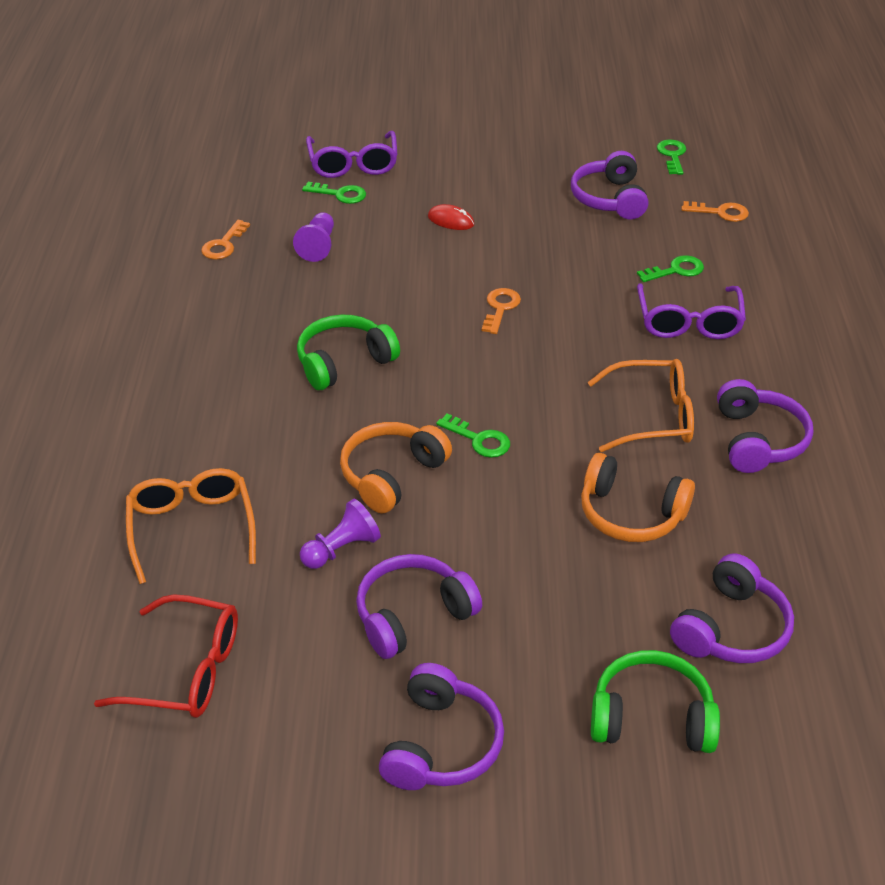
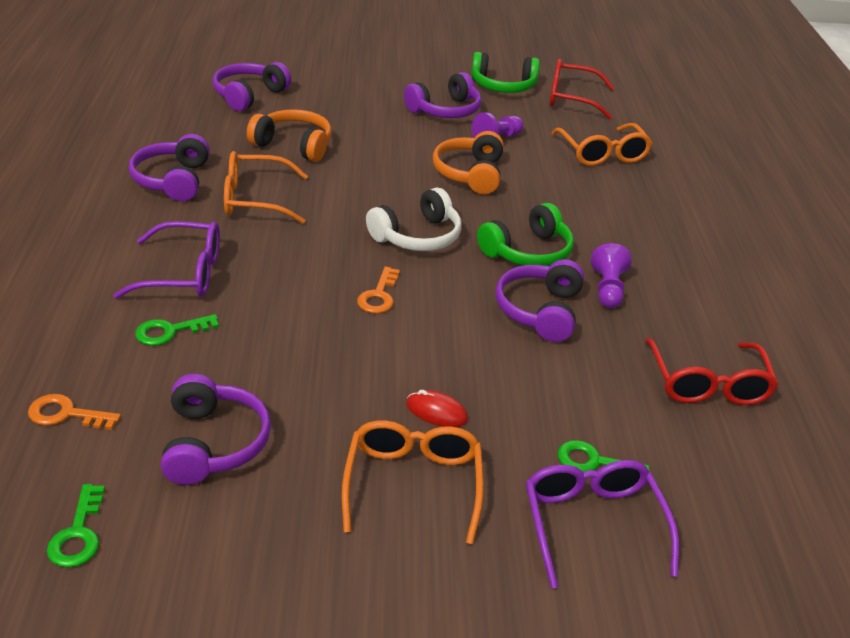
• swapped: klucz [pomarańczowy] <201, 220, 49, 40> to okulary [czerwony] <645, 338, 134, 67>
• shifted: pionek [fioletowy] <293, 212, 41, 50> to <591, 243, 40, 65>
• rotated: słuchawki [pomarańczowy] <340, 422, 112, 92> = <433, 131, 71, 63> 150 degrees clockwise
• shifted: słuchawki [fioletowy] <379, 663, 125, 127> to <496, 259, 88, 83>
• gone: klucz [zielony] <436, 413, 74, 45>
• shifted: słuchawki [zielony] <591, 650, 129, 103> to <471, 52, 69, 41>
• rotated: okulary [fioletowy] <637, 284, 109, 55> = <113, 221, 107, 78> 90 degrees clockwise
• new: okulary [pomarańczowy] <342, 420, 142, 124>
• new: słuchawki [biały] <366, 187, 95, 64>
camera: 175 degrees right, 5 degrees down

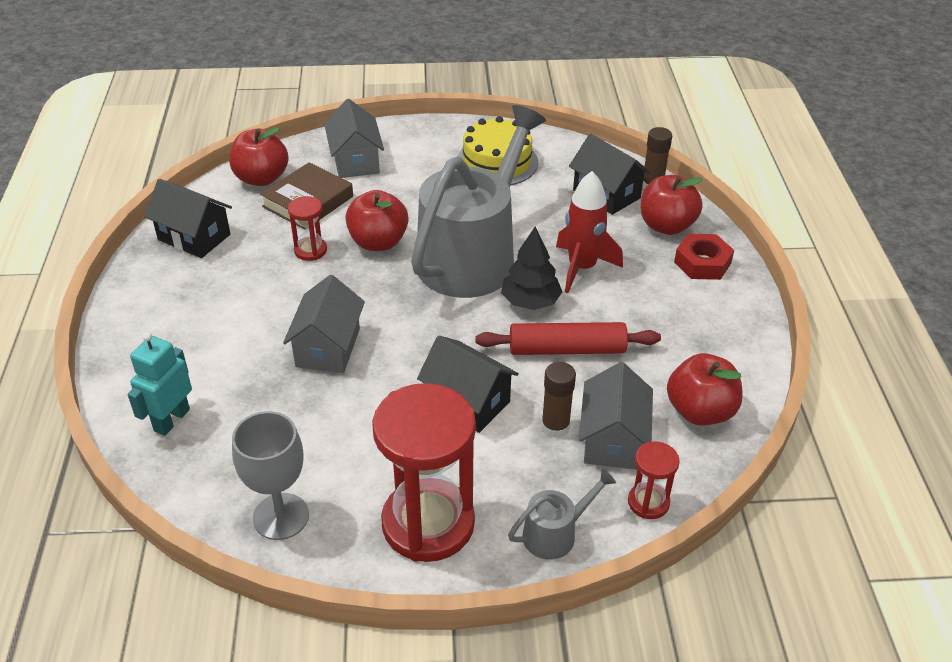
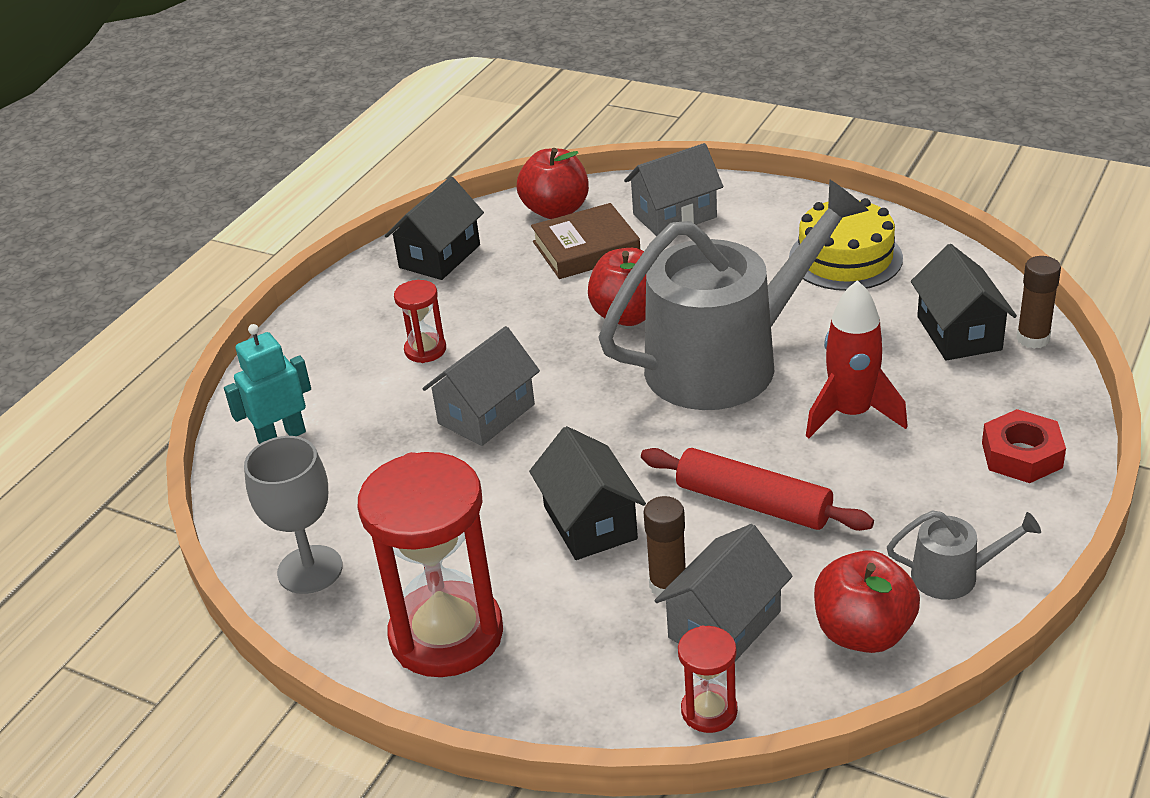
• rotated: domek [czarny] <144, 179, 88, 79> = <385, 177, 99, 103> 60 degrees clockwise
• shifted: klepsydra [czerwony] <288, 196, 39, 65> to <394, 280, 52, 83>
• rotated: domek [szary] <324, 99, 60, 79> = <624, 143, 99, 93> 45 degrees clockwise
• gone: drzewko [czarny] <501, 227, 61, 83>
• shifted: konewka [szary] <508, 469, 108, 91> to <887, 510, 154, 90>
• gone: jabłko [czerwony] <641, 175, 62, 60>
camera: 35 degrees right, 5 degrees down

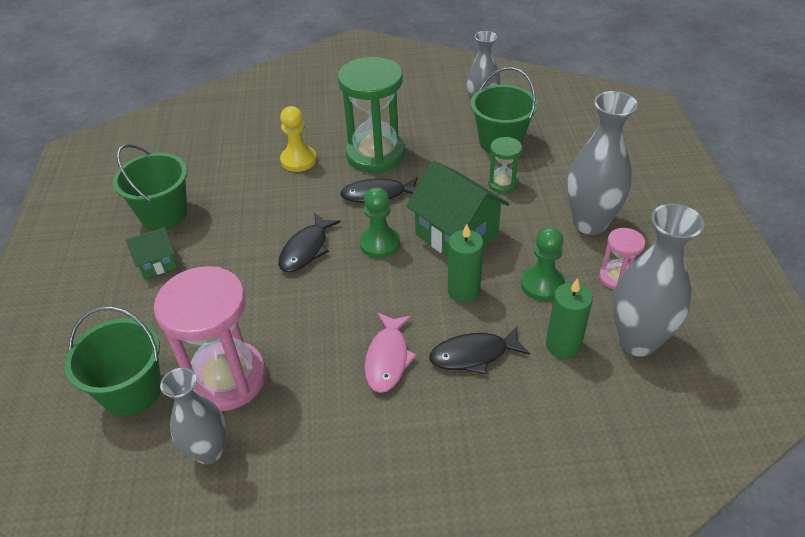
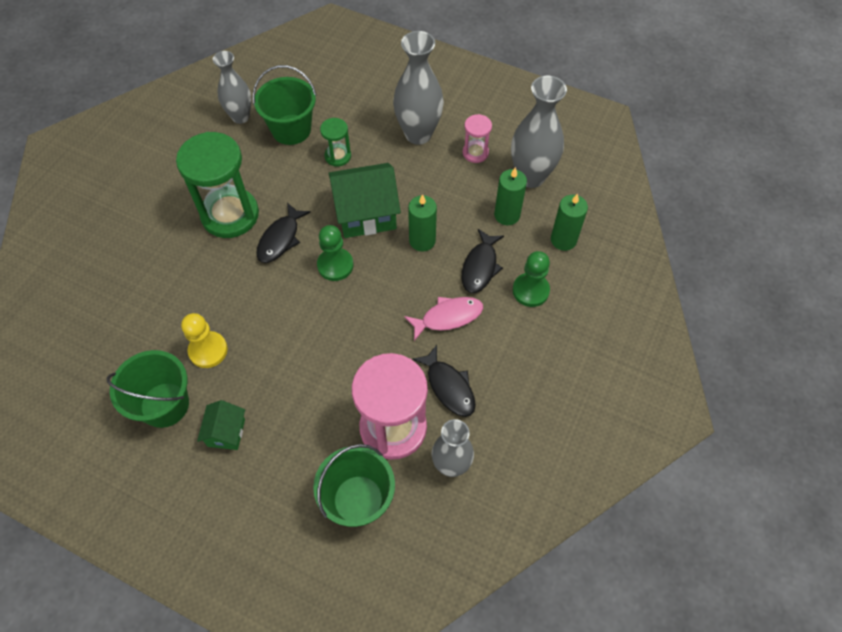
• shifted: ryba [czarny] <278, 213, 63, 59> to <412, 345, 64, 72>
• shifted: pionek [żółty] <280, 106, 37, 66> to <181, 313, 47, 55>
• rotated: ryba [różowy] <365, 313, 52, 80> = <404, 297, 79, 44> 60 degrees counterclockwise
• shifted: pionek [zielony] <521, 227, 44, 74> to <513, 251, 37, 56>
• new: świeca [zielony] <551, 193, 37, 58>
camera: 60 degrees left, 15 degrees up

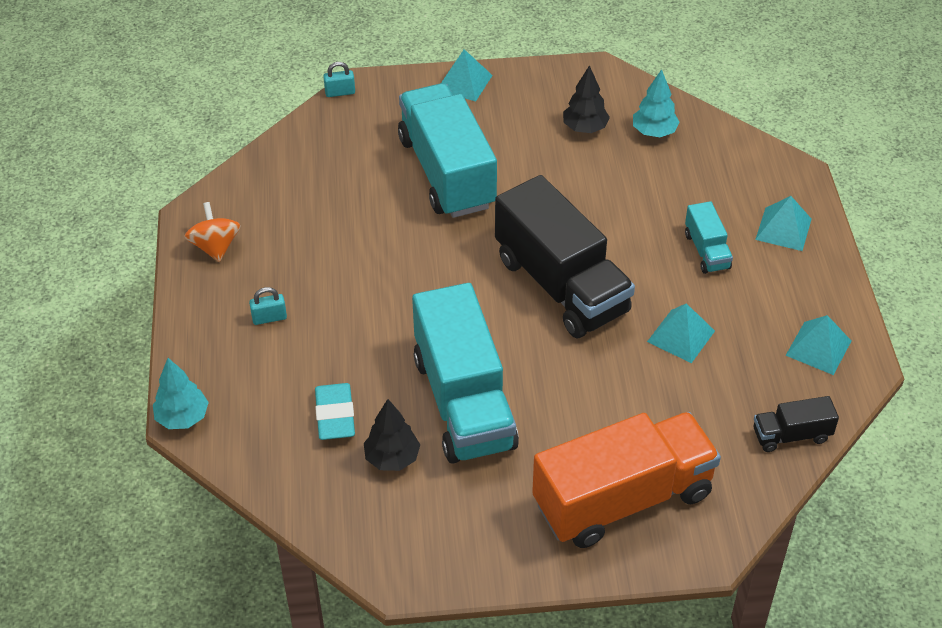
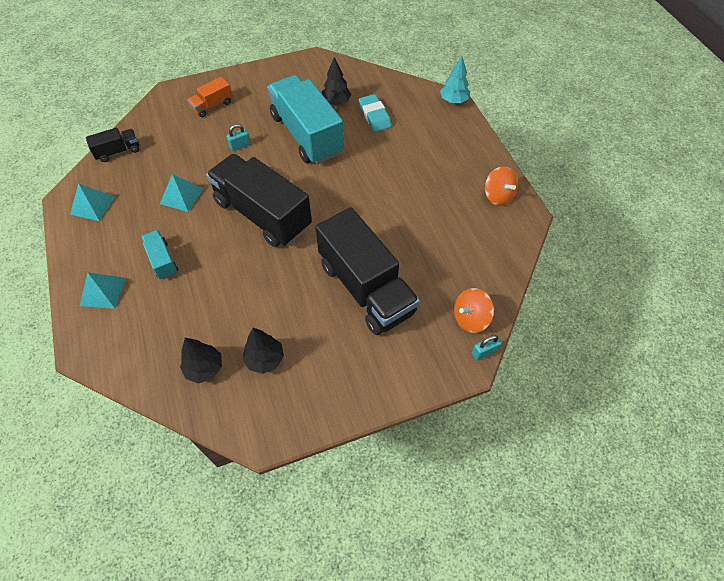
• shifted: kłódka [turkusowy] <249, 287, 38, 38> to <227, 124, 24, 27>
• repainted: ciężarówka [turkusowy] <398, 83, 99, 135> to ciężarówka [czarny] <315, 207, 105, 128>
• gone: piramida [turkusowy] <441, 49, 52, 53>
• scaled: ciężarówka [pomarańczowy] <532, 412, 189, 136> = <188, 77, 45, 40> x0.45
• repainted: drzewko [turkusowy] <633, 69, 47, 68> to drzewko [czarny] <180, 338, 42, 46>
• new: bączek [pomarańczowy] <454, 288, 40, 45>
camera: 165 degrees right, 10 degrees up

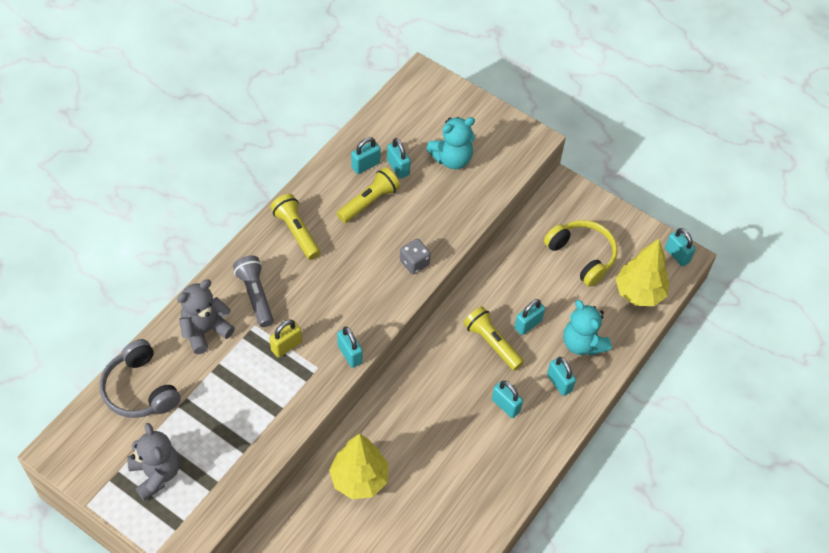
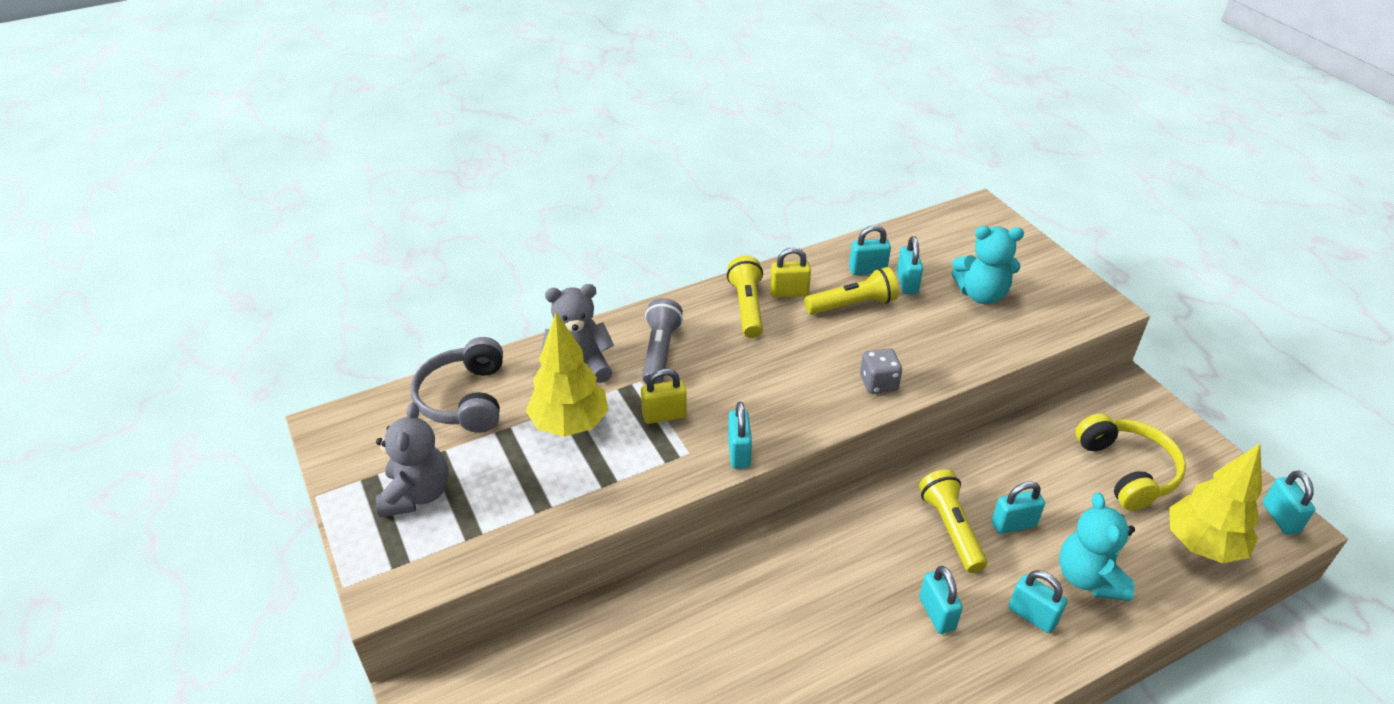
• shifted: drzewko [żółty] <329, 433, 60, 66> to <526, 313, 82, 124>
• rotated: kłódka [turkusowy] <547, 357, 29, 39> = <1009, 570, 58, 63> 45 degrees counterclockwise
• new: kłódka [żółty] <770, 247, 41, 50>
camera: 30 degrees right, 15 degrees down

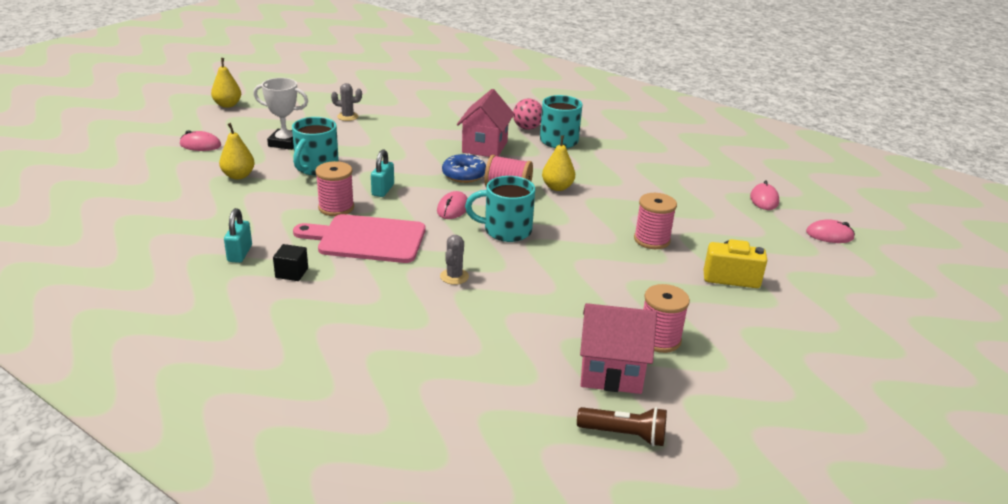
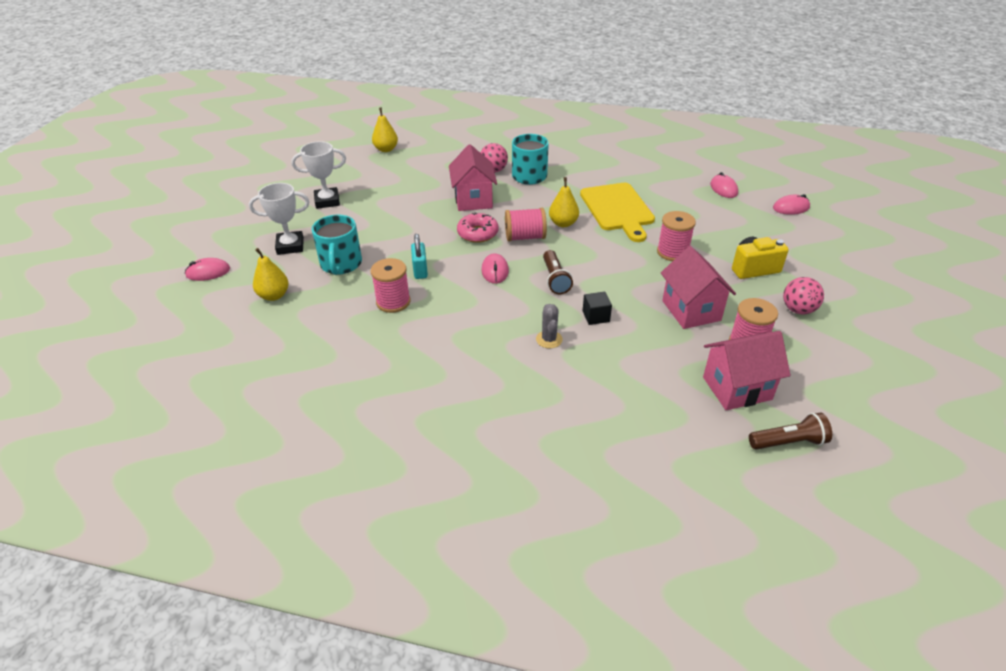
• shifted: gruszka [żółty] <211, 58, 30, 50> to <372, 107, 26, 45>
• gone: kłódka [turkusowy] <224, 208, 28, 55>
• shifted: sześcian [czarny] <273, 244, 35, 37> to <583, 292, 29, 33>
• gone: deska do krojenia [różowy] <293, 214, 132, 49>
• swapped: kaktus [szary] <331, 83, 31, 38> to puchar [biały] <291, 141, 55, 68>
• repainted: donut [niebieski] <442, 153, 44, 30> to donut [różowy] <457, 212, 41, 31>
• swapped: kubek [turkusowy] <465, 176, 70, 66> to latarka [brązowy] <543, 250, 30, 44>
• new: deska do krojenia [żółty] <580, 183, 75, 59>
• new: domek [różowy] <661, 246, 75, 83>
• new: piłka [różowy] <783, 277, 41, 37>
camera: 20 degrees left, 10 degrees up

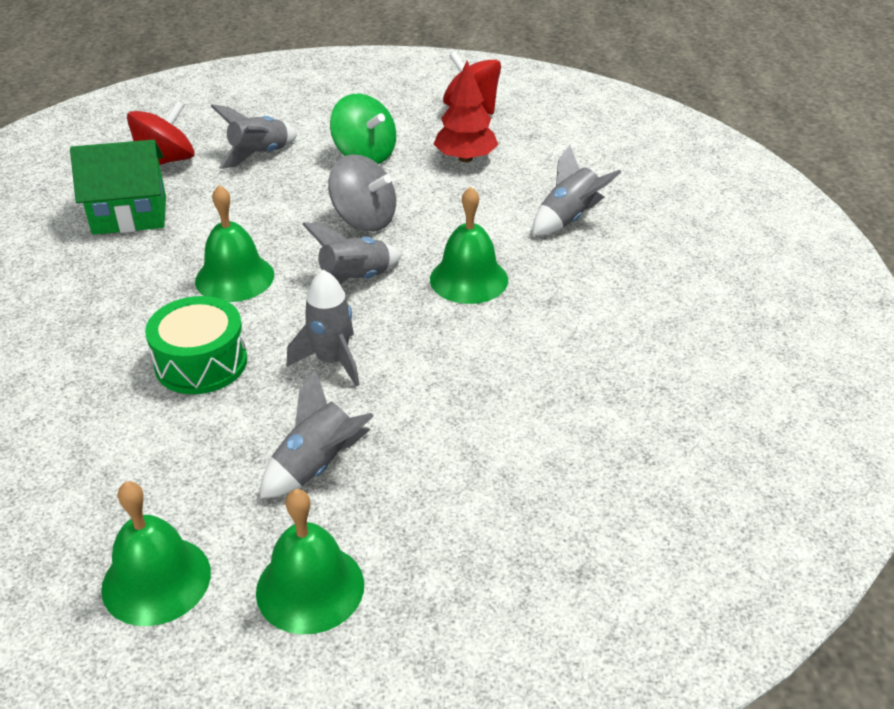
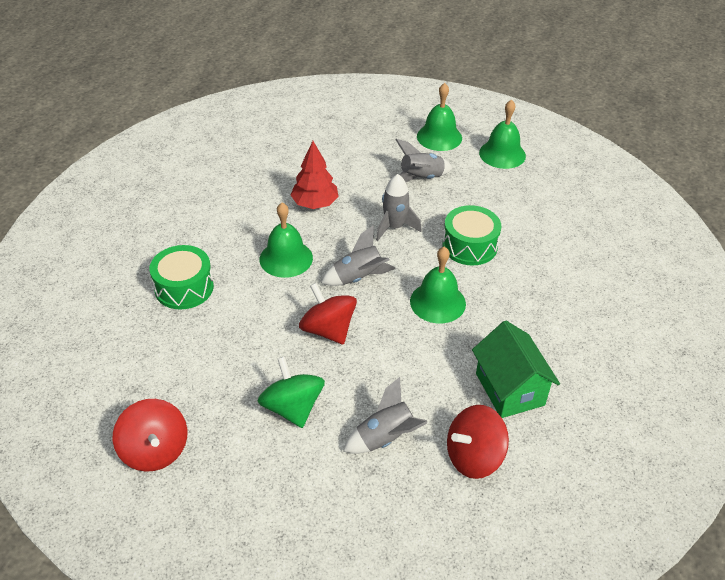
• rotated: domek [zielony] <70, 140, 96, 95> = <472, 321, 88, 97> 60 degrees clockwise
• repainted: bączek [szary] <328, 154, 68, 78> to bączek [czerwony] <299, 283, 58, 62>
• shifted: drzewko [czerwony] <434, 61, 64, 101> to <291, 141, 48, 68>
• swapped: rakieta [szary] <533, 145, 88, 90> to bęben [zielony] <149, 245, 65, 65>
camera: 160 degrees left, 5 degrees up

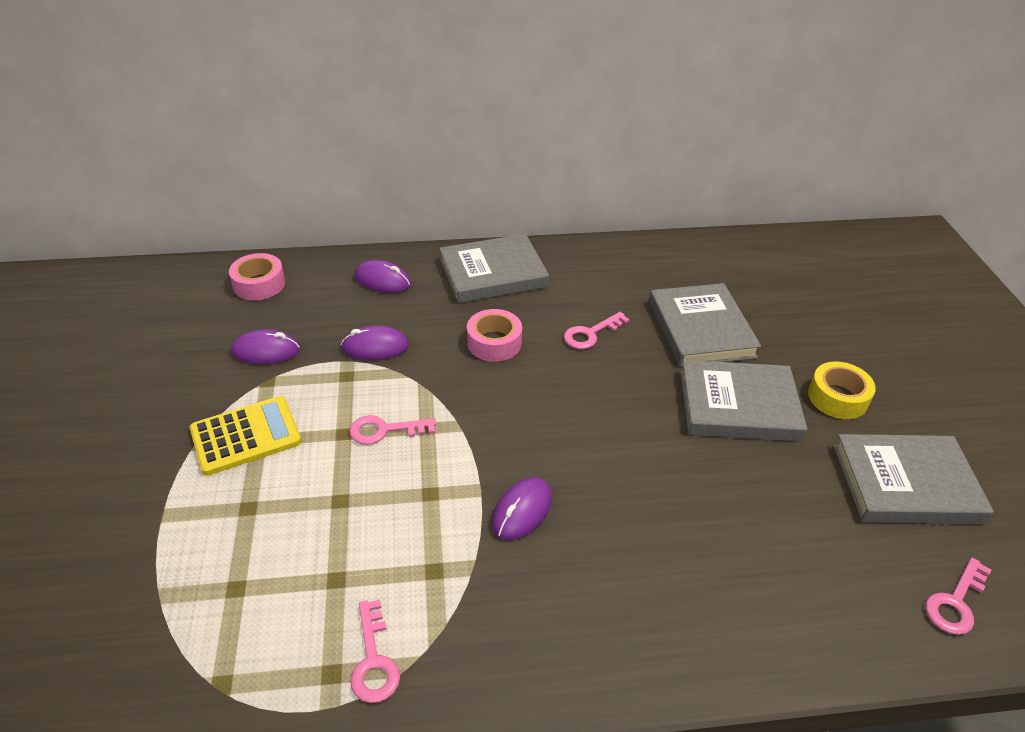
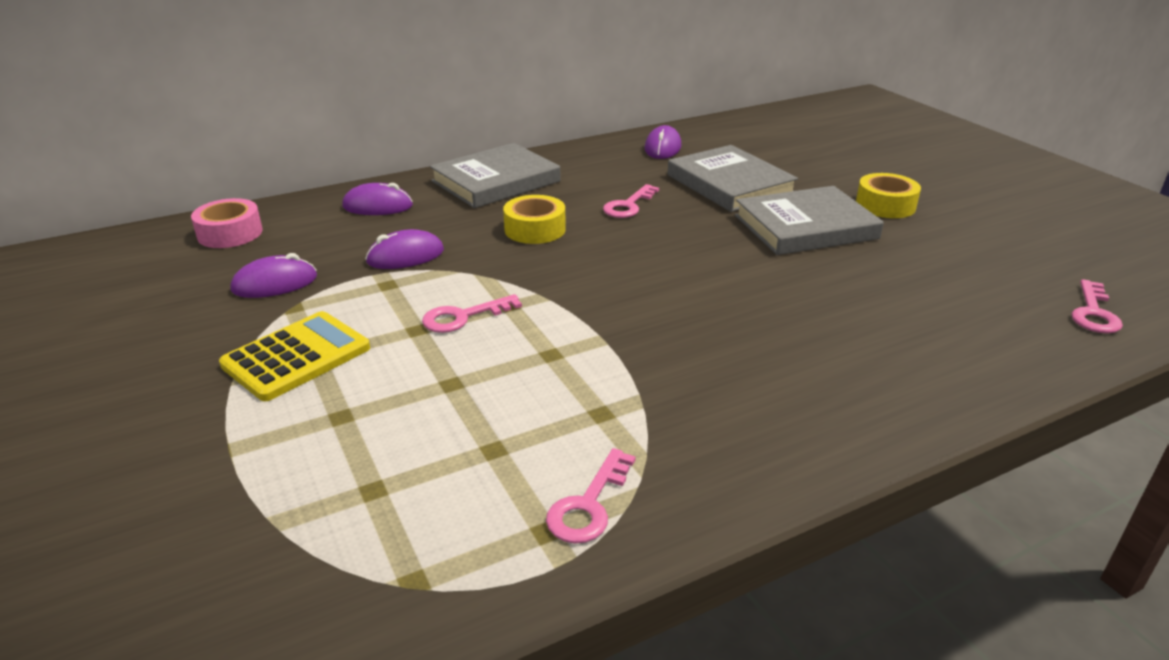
• rotated: klucz [różowy] <350, 600, 50, 103> = <546, 448, 90, 96> 60 degrees clockwise
• repainted: taśma klejąca [różowy] <467, 309, 55, 53> to taśma klejąca [żółty] <503, 195, 63, 49>
• shifted: myszka [fioletowy] <492, 477, 60, 63> to <645, 125, 36, 34>
• gone: książka [szary] <833, 434, 161, 90>
camera: 20 degrees left, 10 degrees down

